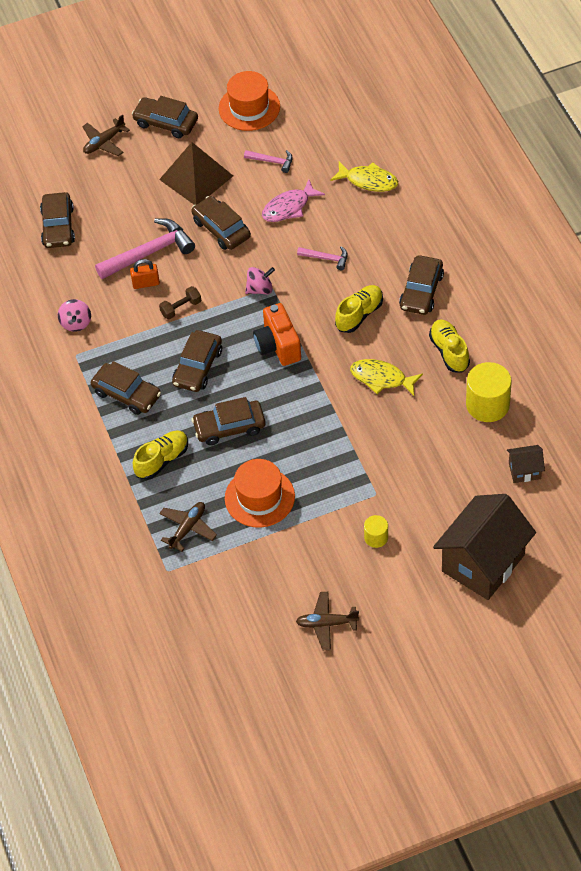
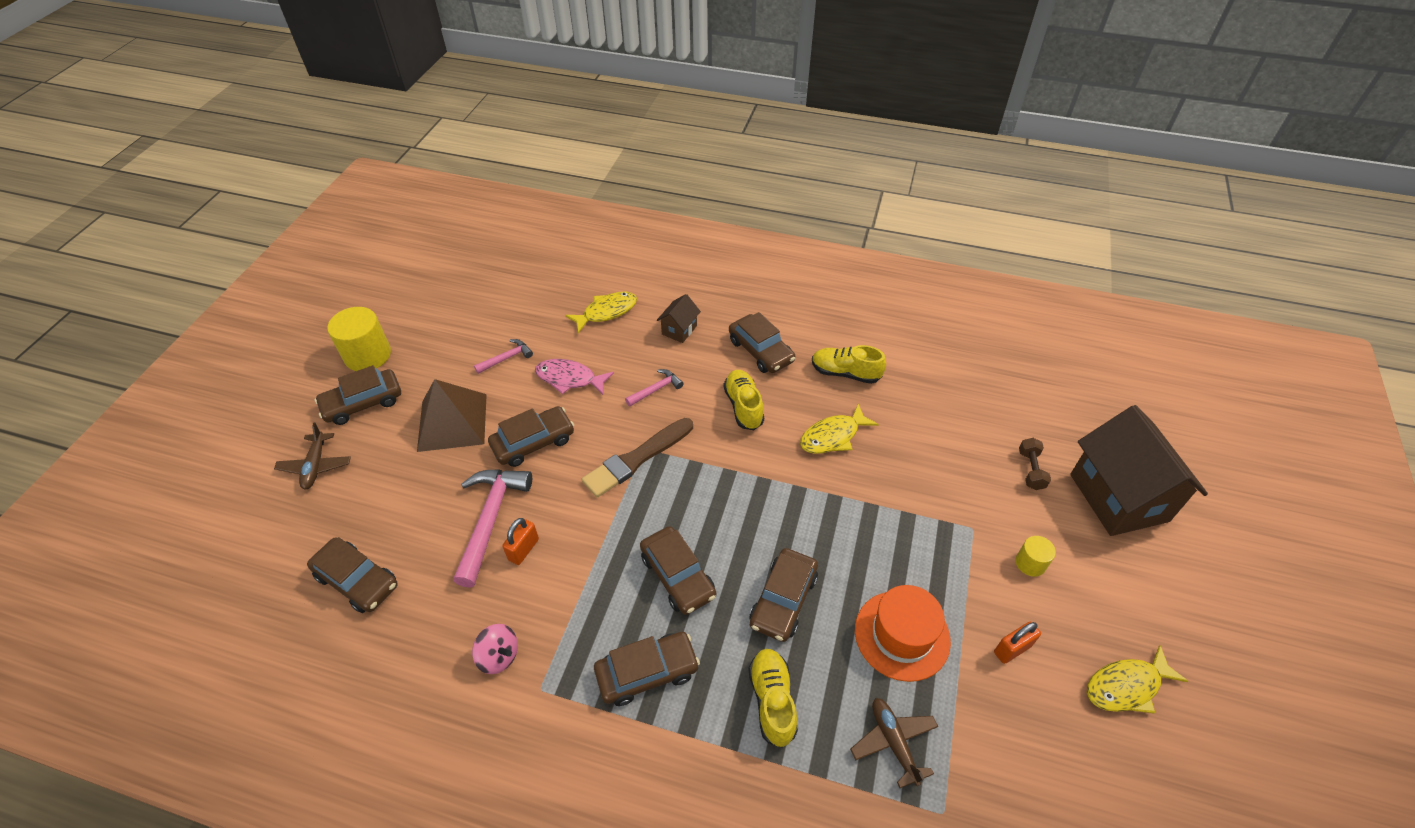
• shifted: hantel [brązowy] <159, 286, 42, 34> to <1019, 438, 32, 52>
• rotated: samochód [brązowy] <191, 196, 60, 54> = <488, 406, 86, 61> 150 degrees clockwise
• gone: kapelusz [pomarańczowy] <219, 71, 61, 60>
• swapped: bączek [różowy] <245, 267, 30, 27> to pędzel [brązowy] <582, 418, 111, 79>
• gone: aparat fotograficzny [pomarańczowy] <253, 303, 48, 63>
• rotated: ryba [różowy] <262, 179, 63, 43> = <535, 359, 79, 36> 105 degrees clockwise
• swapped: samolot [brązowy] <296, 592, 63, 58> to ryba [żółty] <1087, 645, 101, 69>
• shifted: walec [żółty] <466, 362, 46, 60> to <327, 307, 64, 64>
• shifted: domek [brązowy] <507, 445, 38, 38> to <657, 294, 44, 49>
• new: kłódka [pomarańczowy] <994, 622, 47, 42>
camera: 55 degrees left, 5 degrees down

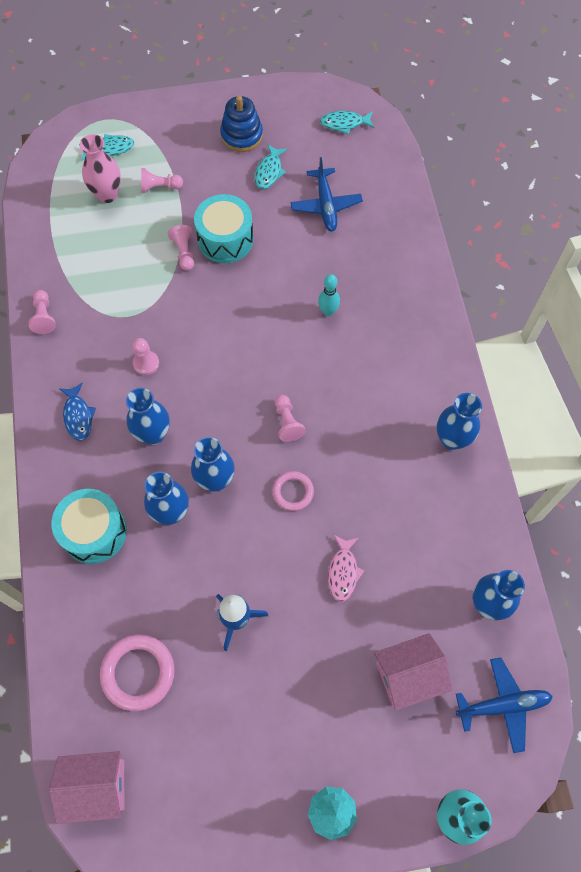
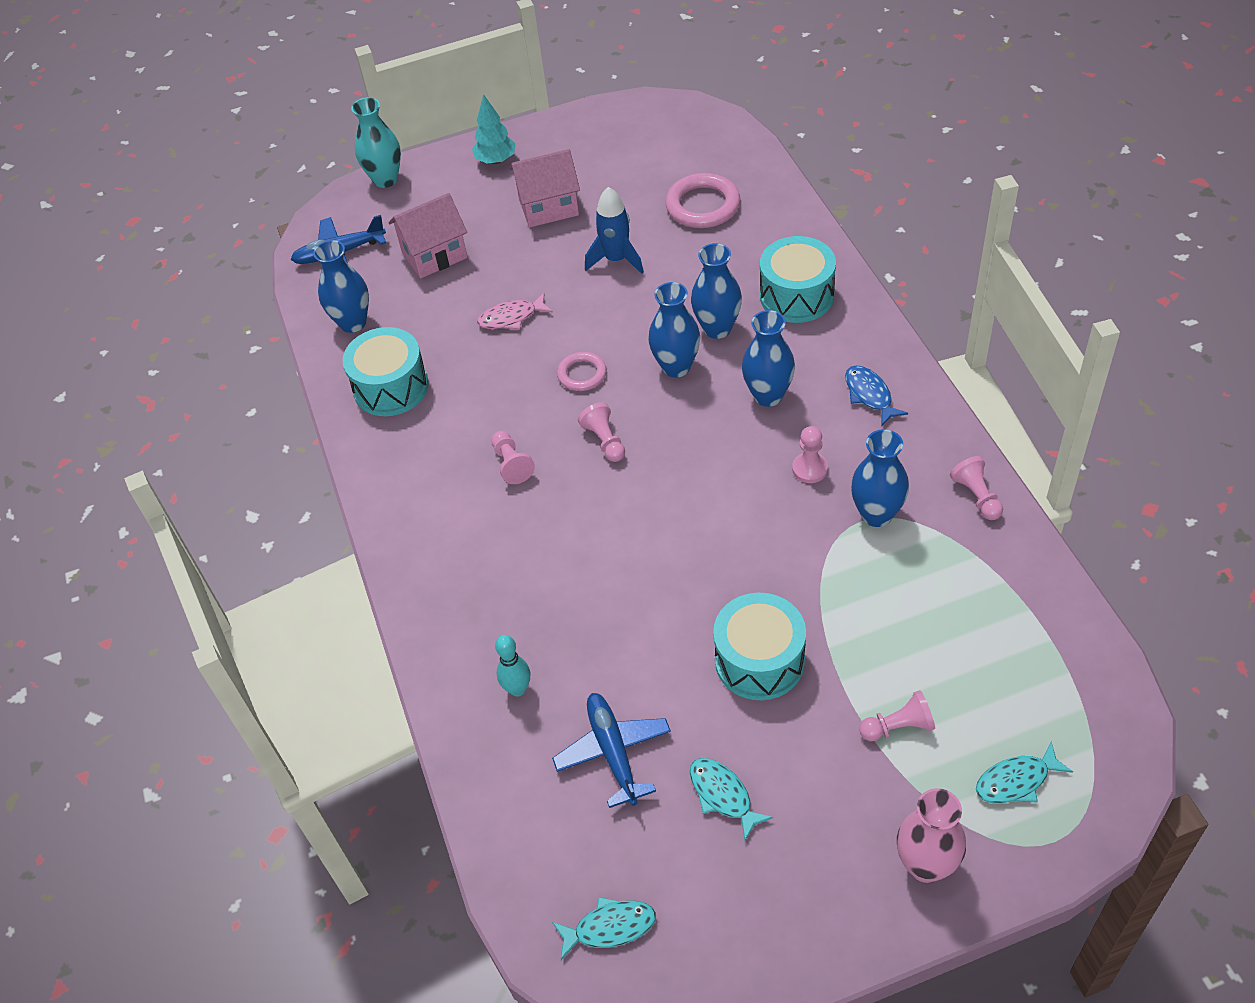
• shifted: domek [różowy] <49, 751, 76, 73> to <509, 149, 71, 78>
• shifted: wazon [różowy] <80, 134, 41, 69> to <897, 788, 69, 95>
• shifted: pionek [różowy] <168, 225, 26, 46> to <491, 431, 44, 53>
• gone: zabawka nakładanka [niebieski] <220, 96, 43, 56>
• rotated: ryba [turkusowy] <255, 144, 33, 45> = <690, 758, 83, 83> 45 degrees counterclockwise
• shifted: kręgiel [turkusowy] <318, 274, 22, 42> to <495, 635, 35, 62>
• rotated: ryba [różowy] <328, 535, 36, 67> = <477, 293, 76, 36> 105 degrees counterclockwise
• shifted: wazon [niebieski] <437, 393, 45, 57> to <851, 429, 58, 98>
• new: bęben [turkusowy] <342, 327, 87, 89>
camera: 175 degrees right, 15 degrees down

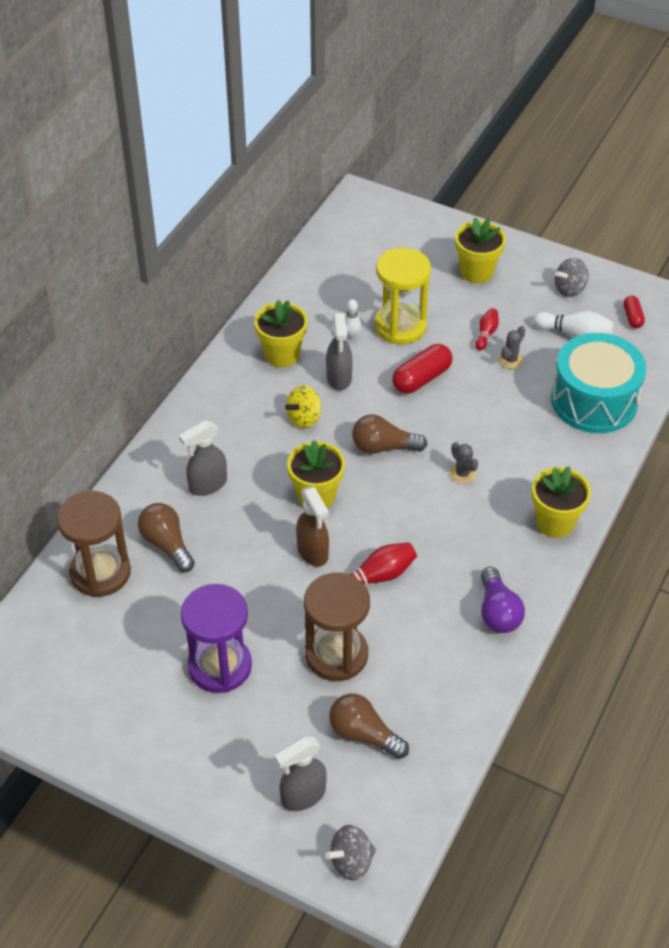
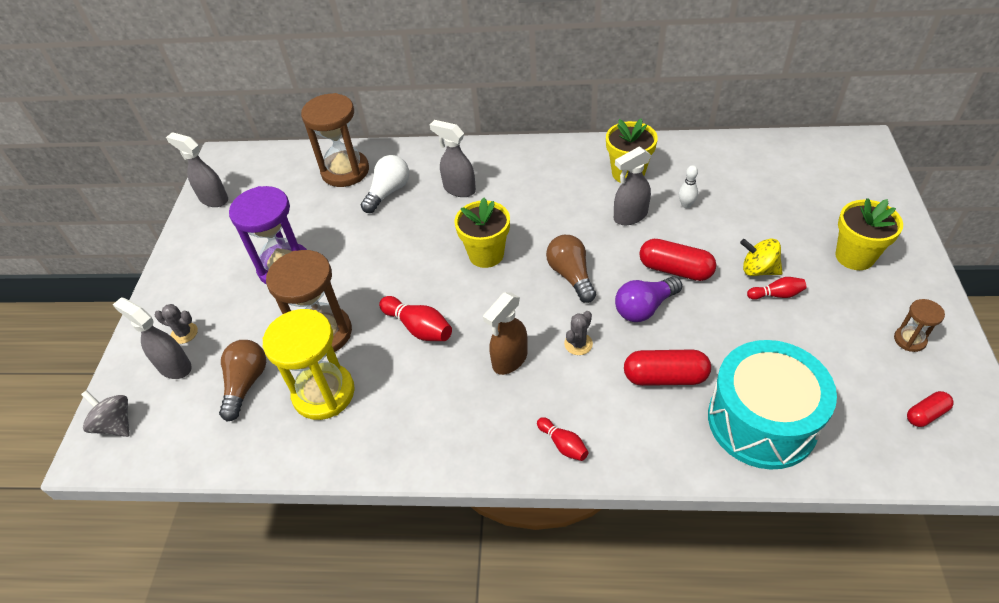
• repainted: żarówka [brązowy] <138, 503, 57, 69> to żarówka [biały] <361, 155, 48, 58>
• shifted: bączek [żółty] <285, 386, 36, 42> to <740, 239, 43, 37>
• shifted: spryskiwacz [brązowy] <296, 486, 33, 81> to <483, 292, 45, 83>
• shifted: klepsydra [żółty] <374, 248, 57, 96> to <263, 309, 92, 111>
• shifted: żarówka [fioletowy] <481, 567, 44, 66> to <615, 276, 67, 46>
• shifted: kaktus [szary] <498, 326, 27, 43> to <155, 304, 43, 40>
• swapped: doniczka [żółty] <532, 466, 59, 72> to kręgiel [czerwony] <537, 417, 52, 44>
• gone: kręgiel [biały] <533, 311, 81, 26>
• swapped: bączek [szary] <555, 258, 33, 39> to klepsydra [brązowy] <894, 299, 51, 53>
• new: spryskiwacz [szary] <166, 132, 62, 75>
• new: kapsułka [czerwony] <624, 349, 87, 37>
camera: 70 degrees right, 0 degrees up

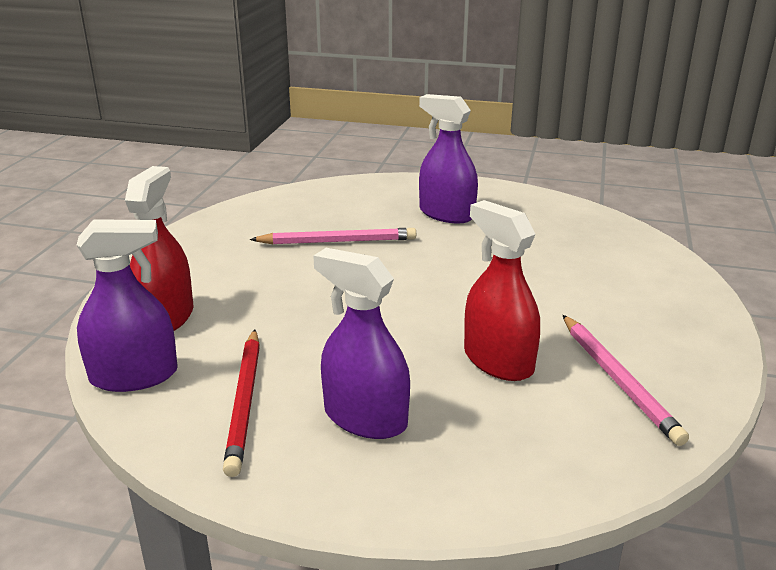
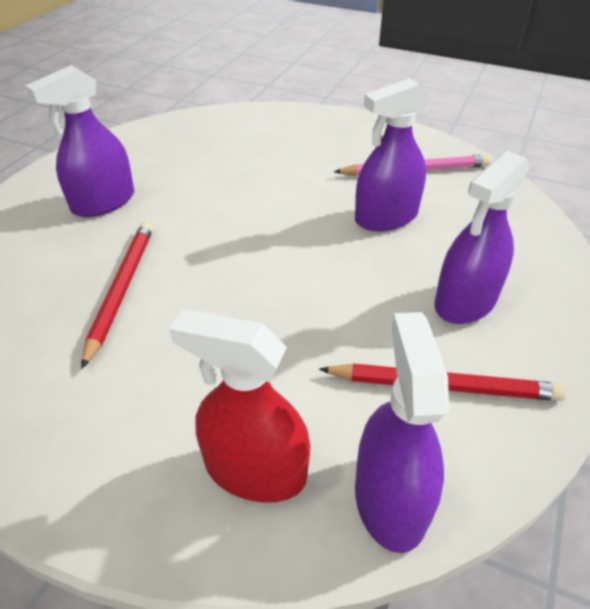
• repainted: ołówek [różowy] <250, 228, 166, 17> to ołówek [czerwony] <81, 221, 72, 148>
• repainted: spryskiwacz [czerwony] <464, 200, 76, 181> to spryskiwacz [fioletowy] <355, 78, 75, 153>
camera: 80 degrees left, 15 degrees up

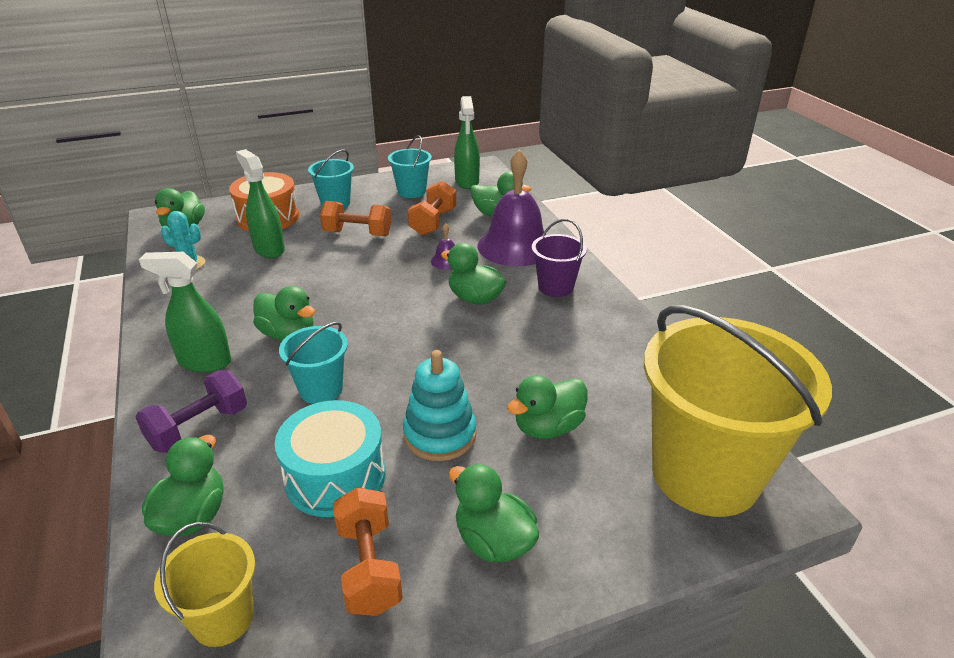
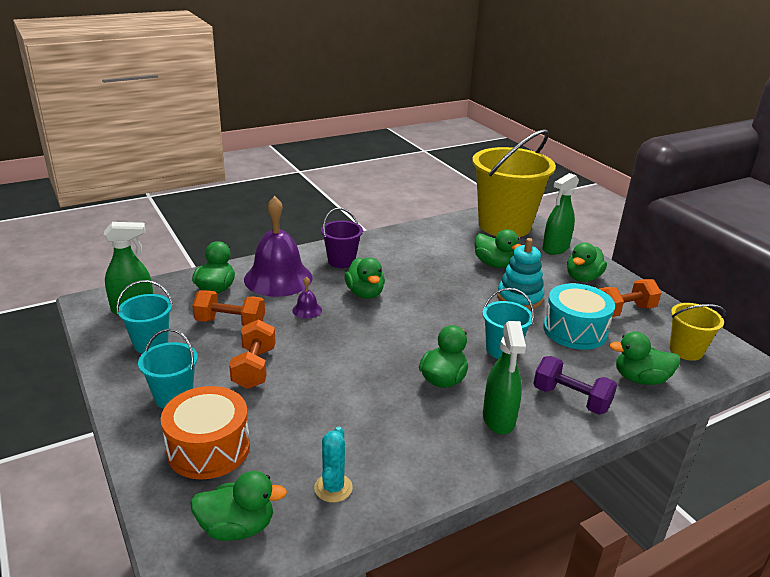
• shifted: spryskiwacz [zielony] <236, 149, 49, 109> to <542, 173, 37, 82>
• rotated: kaczka [zielony] <441, 243, 65, 62> = <344, 257, 41, 42> 45 degrees counterclockwise
camera: 100 degrees left, 5 degrees down

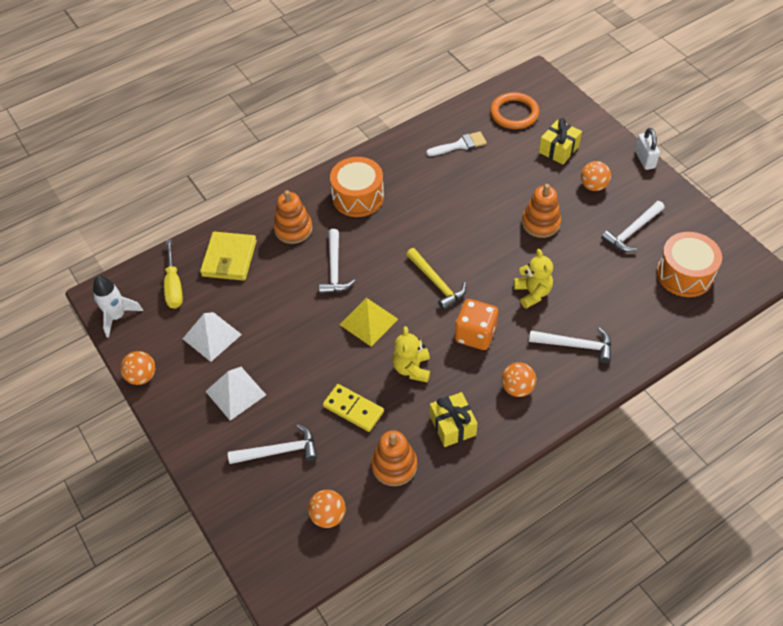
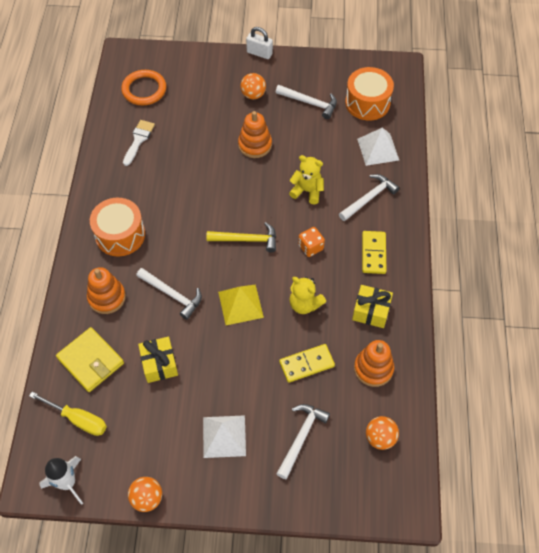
• shifted: piramida [biały] <183, 312, 59, 50> to <357, 128, 42, 38>
• scaled: kostka do gry [pomarańczowy] <455, 299, 43, 51> = <298, 227, 27, 30> x0.65
• swapped: piłka [pomarańczowy] <502, 362, 34, 35> to kostka domina [żółty] <362, 231, 24, 43>
• shifted: prezent [żółty] <539, 118, 43, 46> to <138, 337, 40, 46>
• rotated: młotek [biały] <601, 201, 64, 51> = <276, 85, 61, 34> 60 degrees counterclockwise
camera: 55 degrees left, 5 degrees up

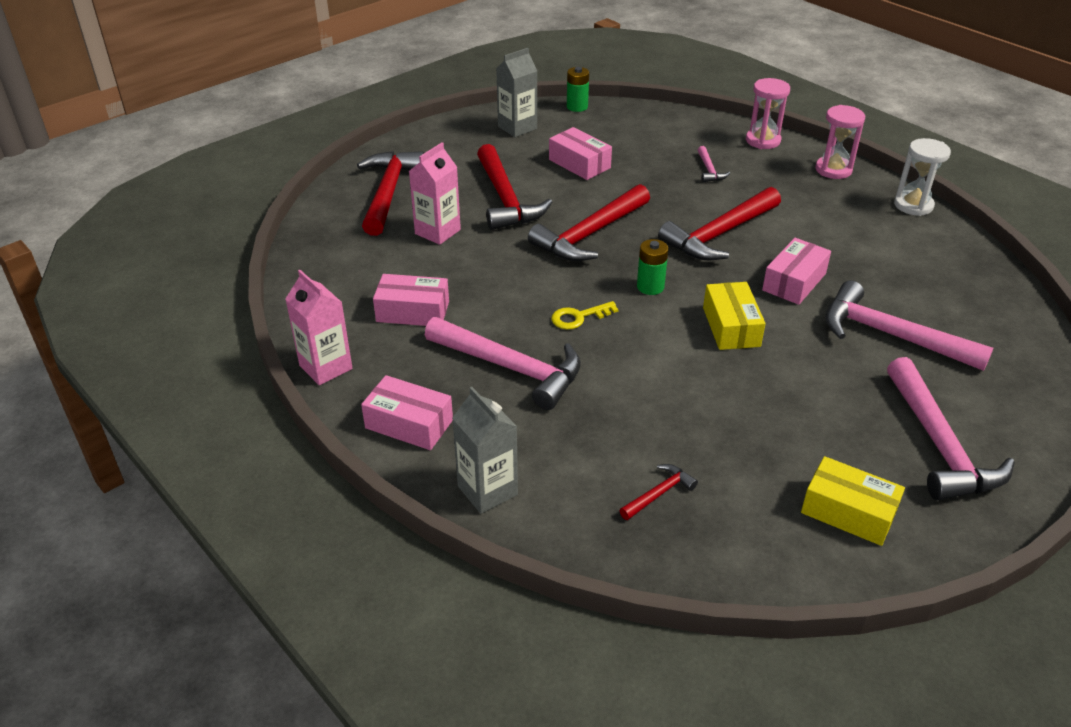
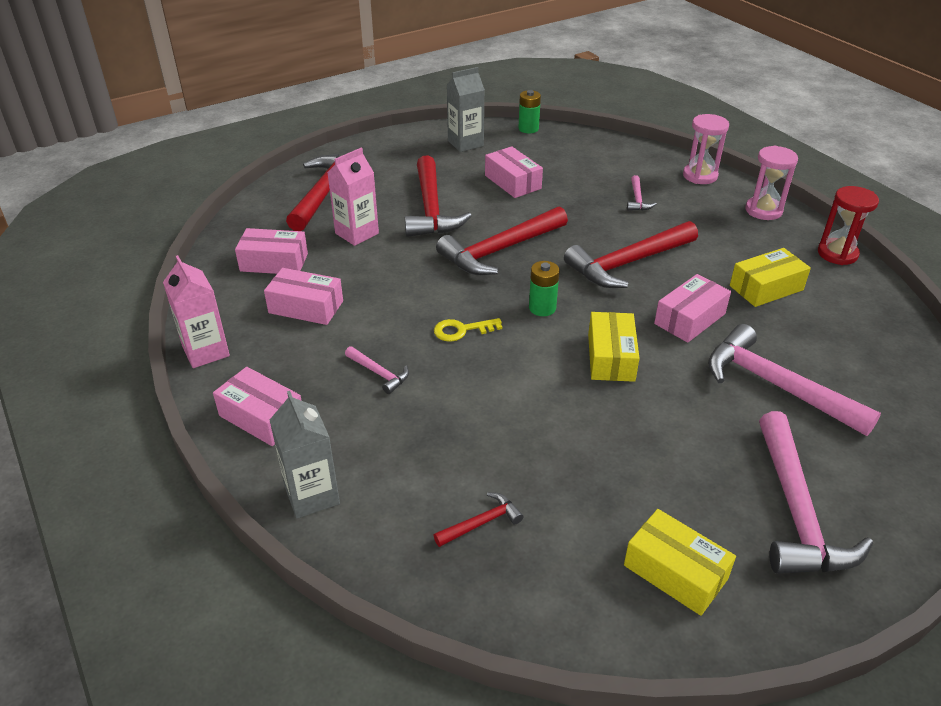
• scaled: młotek [różowy] <425, 317, 156, 93> = <345, 346, 64, 48> x0.45
• repainted: klepsydra [biały] <894, 138, 57, 78> to klepsydra [czerwony] <818, 186, 61, 79>
• new: pudełko [różowy] <235, 228, 73, 46>
• new: pudełko [żółty] <730, 248, 81, 59>
camera: 10 degrees right, 0 degrees up

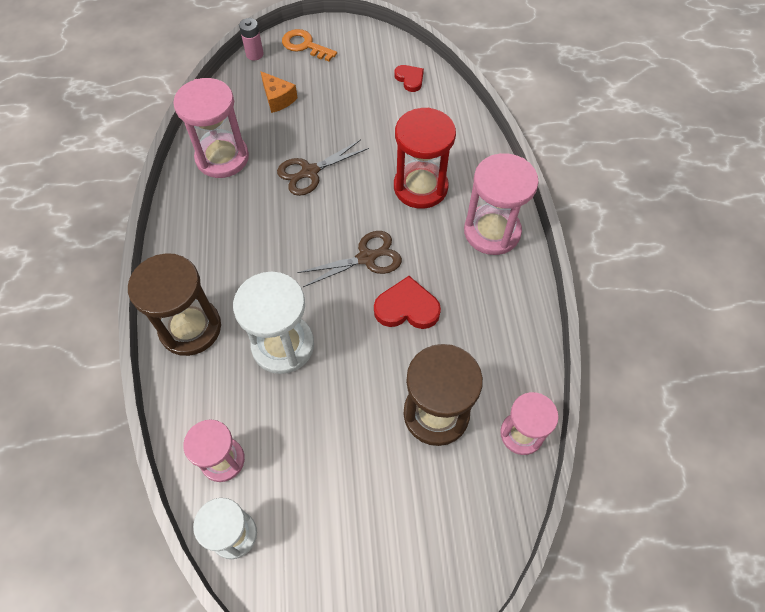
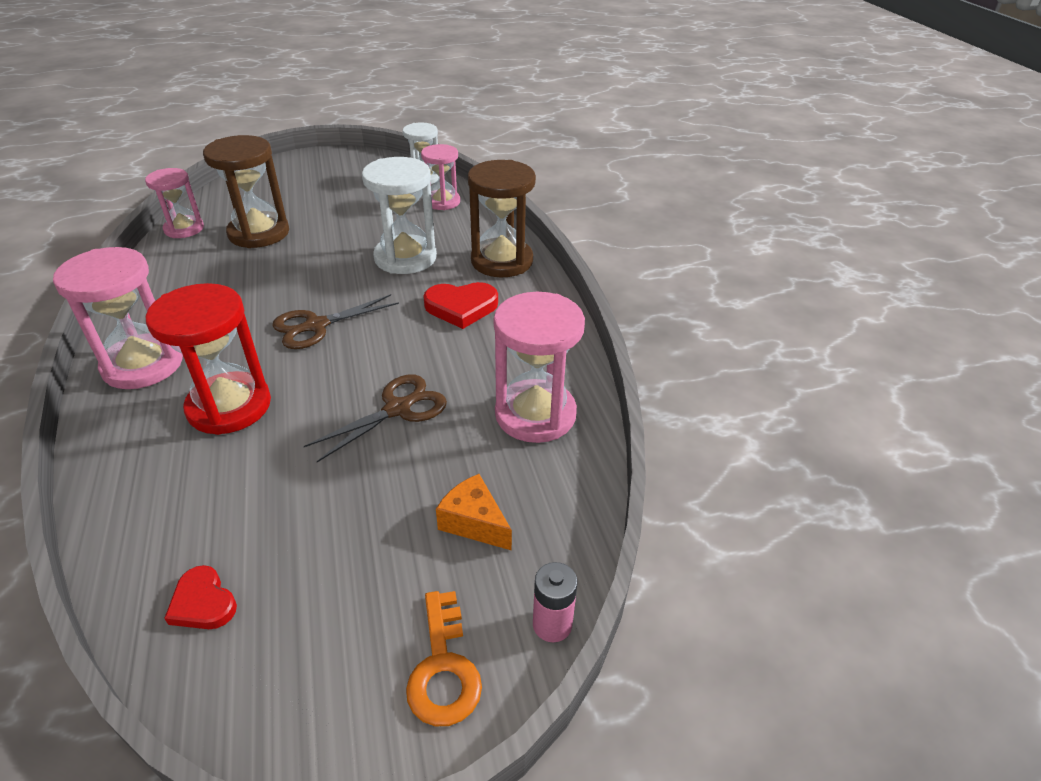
• rotated: klucz [pomarańczowy] <282, 29, 55, 32> = <406, 591, 76, 135> 60 degrees clockwise
• shifted: serce [czerwony] <374, 276, 67, 53> to <423, 282, 75, 47>
camera: 170 degrees right, 20 degrees down

